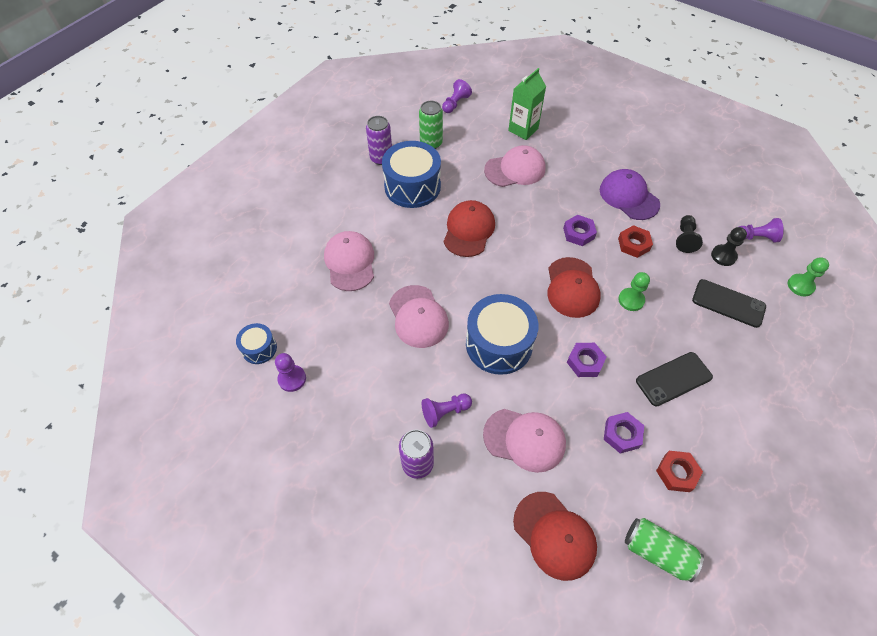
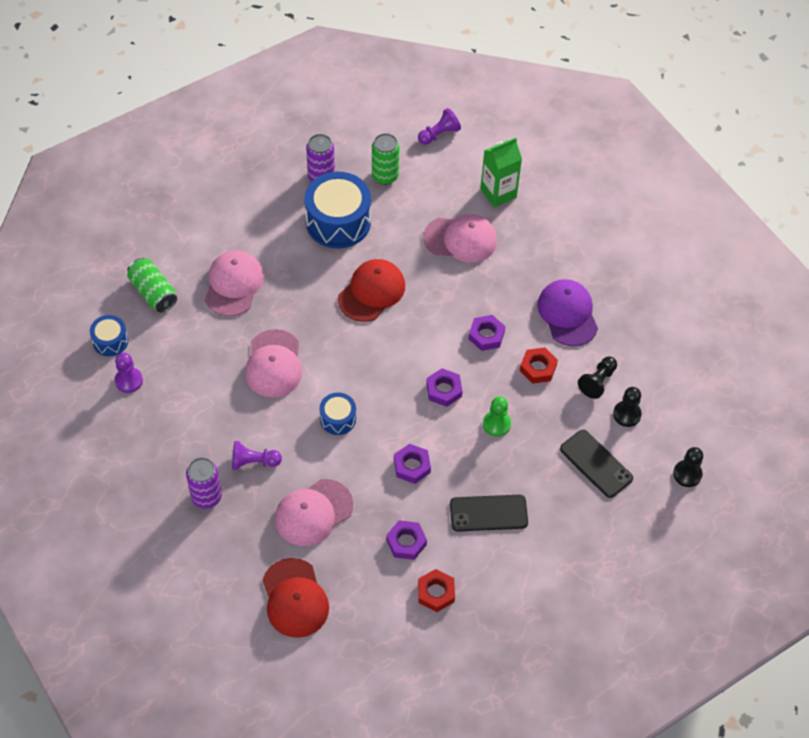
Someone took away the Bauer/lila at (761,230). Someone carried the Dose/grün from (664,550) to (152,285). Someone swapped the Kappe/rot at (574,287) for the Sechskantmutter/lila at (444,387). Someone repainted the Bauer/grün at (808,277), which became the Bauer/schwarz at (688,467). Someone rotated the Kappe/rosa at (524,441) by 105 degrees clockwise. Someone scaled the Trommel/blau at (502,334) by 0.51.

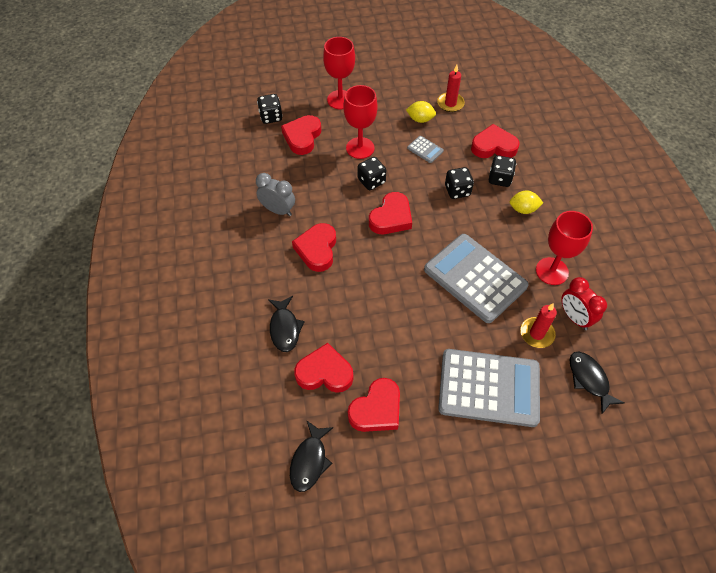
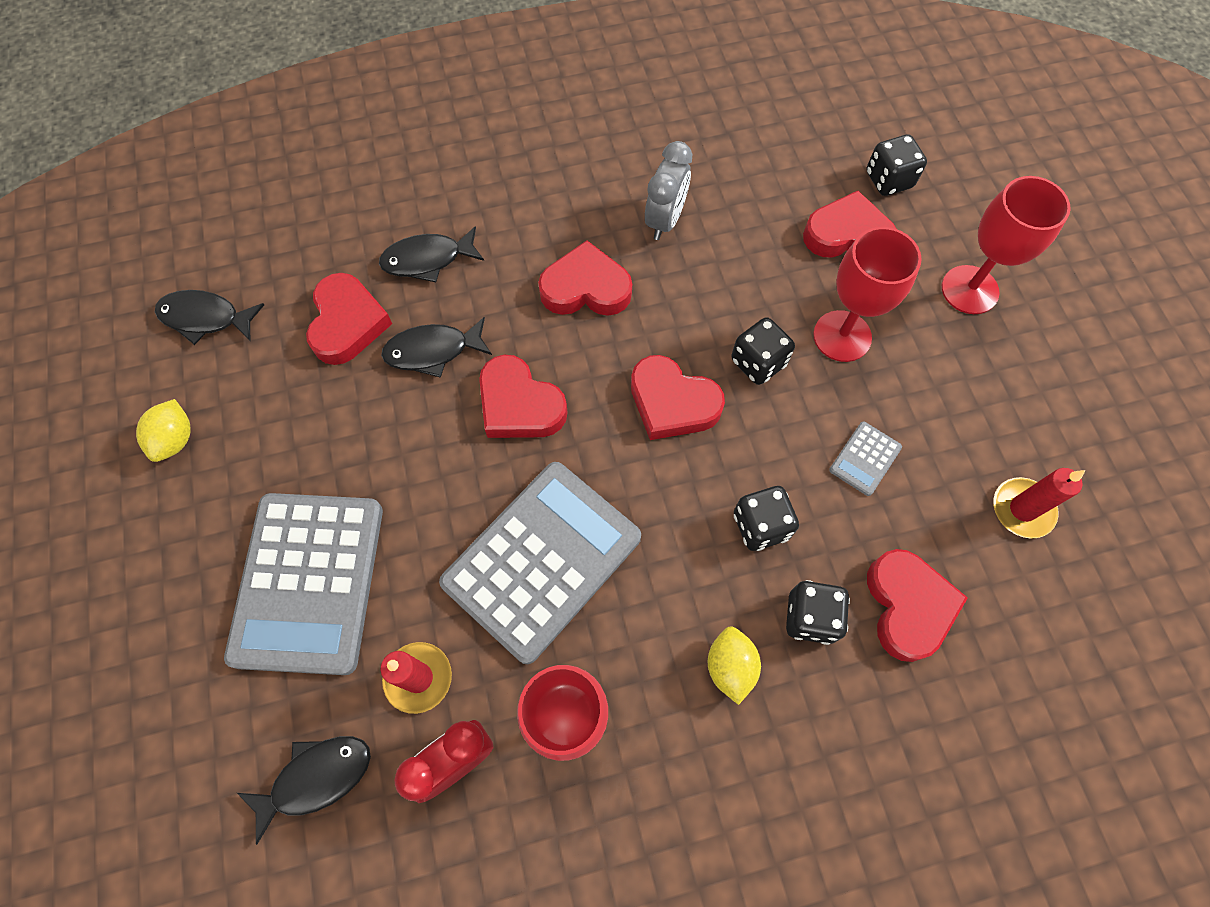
Someone put down the Fisch/schwarz at (436,347). Someone carried the Herz/rot from (374,405) to (523,396). Someone carried the Zitrone/gelb from (421,112) to (163,430).

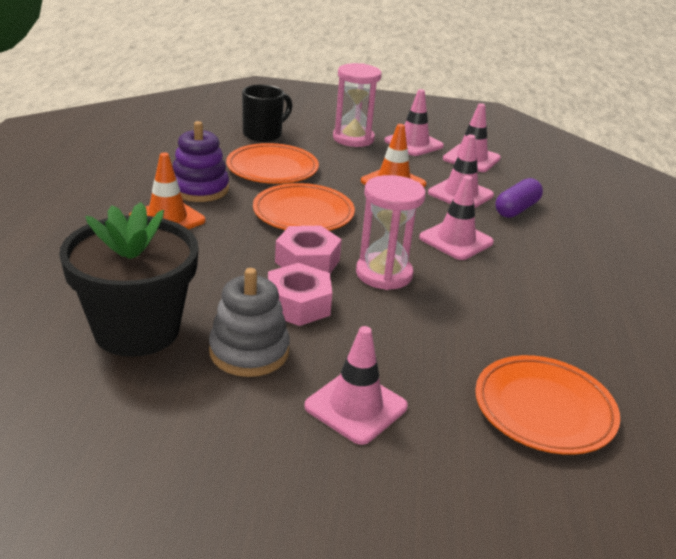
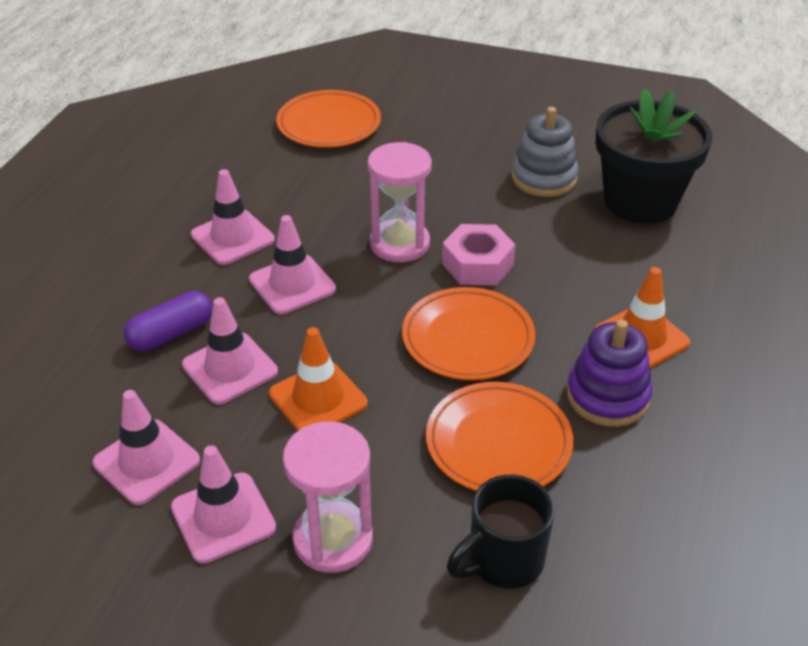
Someone took away the Sechskantmutter/rosa at (300,294). Someone carried the Leitkegel/rosa from (356,385) to (233,217).

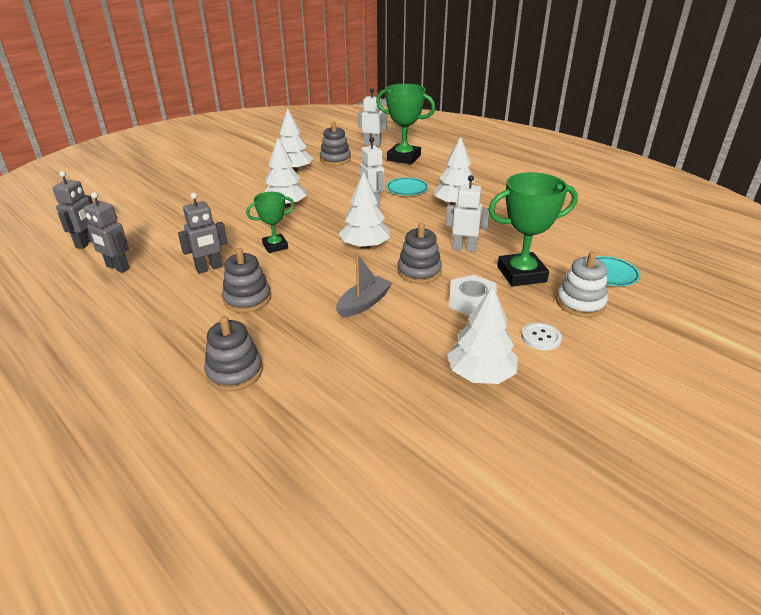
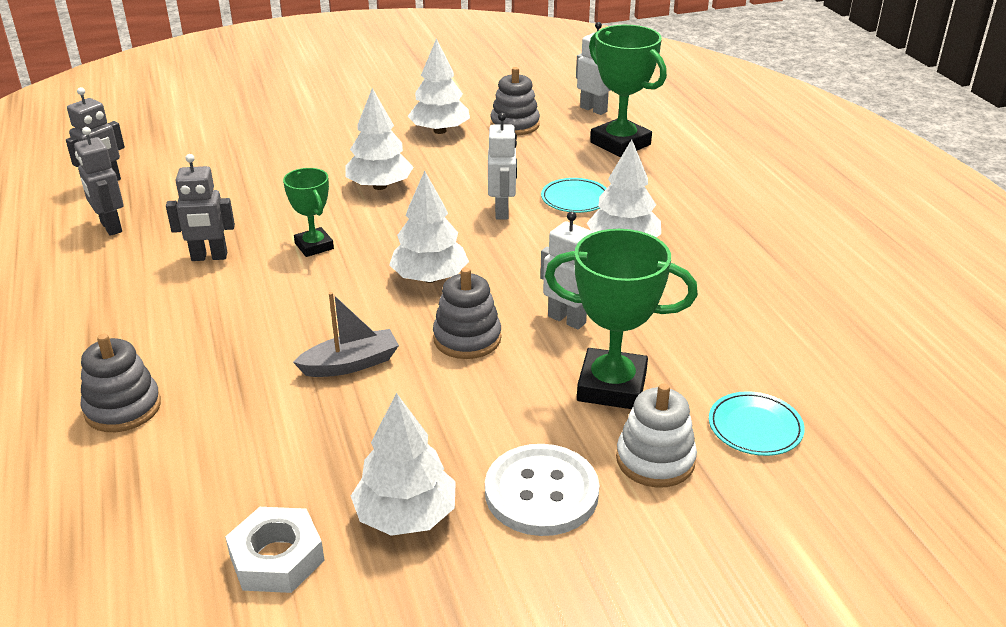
Someone took away the Stapelspielzeug/grau at (246,280). Someone carried the Sechskantmutter/weiß from (473,295) to (275,550). Someone rotated the Pokal/grün at (270,222) by 60 degrees clockwise. Someone scaled the Knopf/weiß at (541,336) by 1.86.

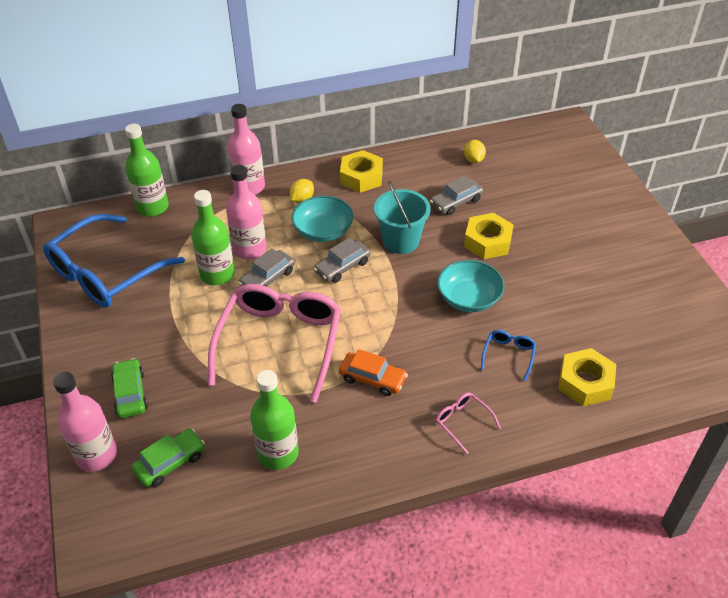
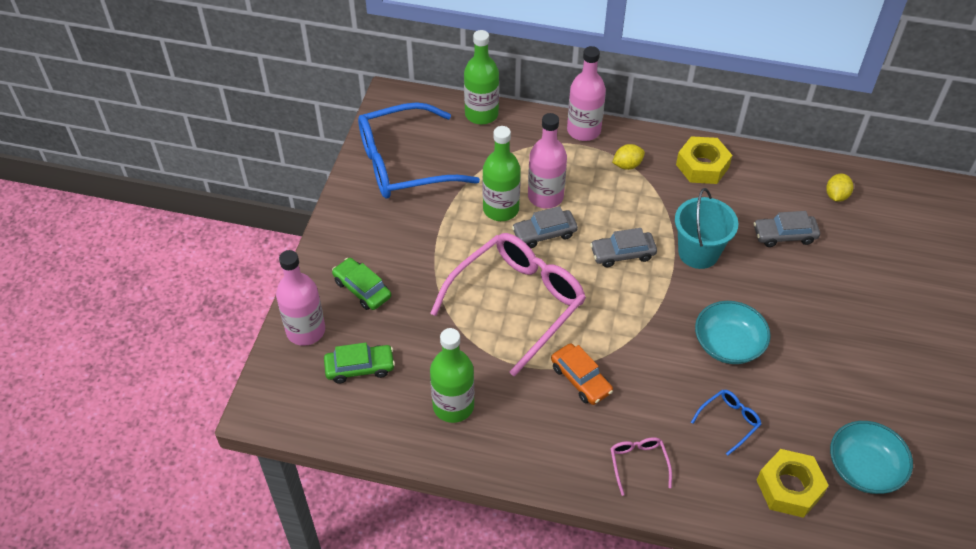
Someone took away the Sechskantmutter/gelb at (488,236). Someone carried the Schüssel/türkis from (322,219) to (871,457). Someone rotated the Auto/grün at (129,388) by 60 degrees counterclockwise.

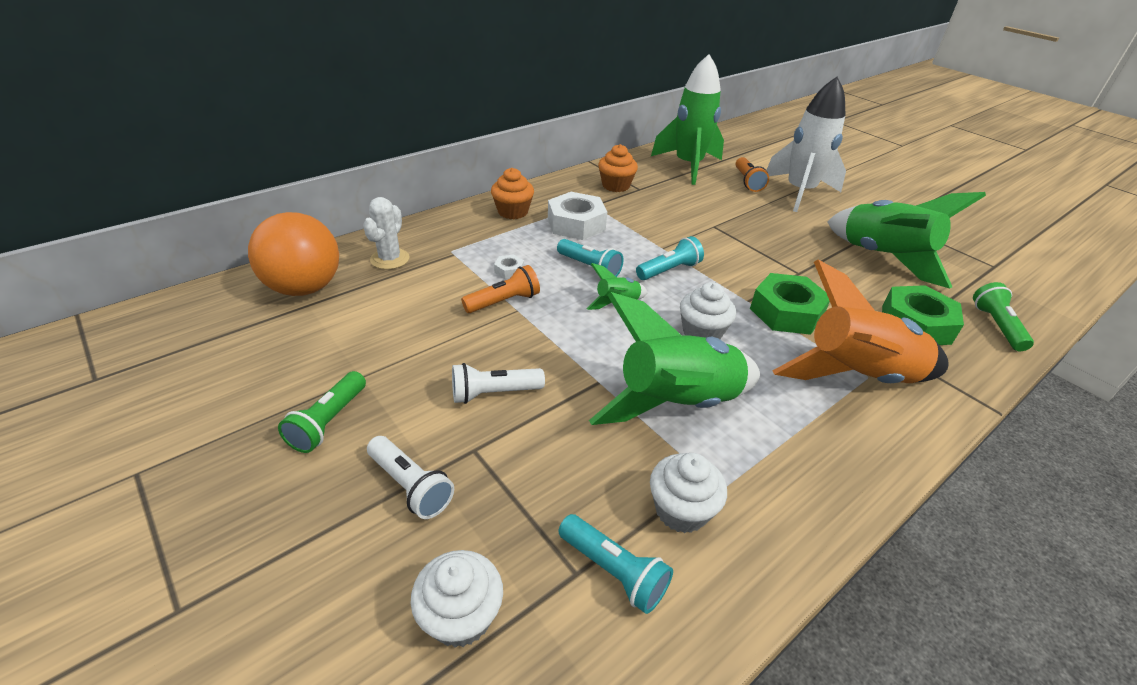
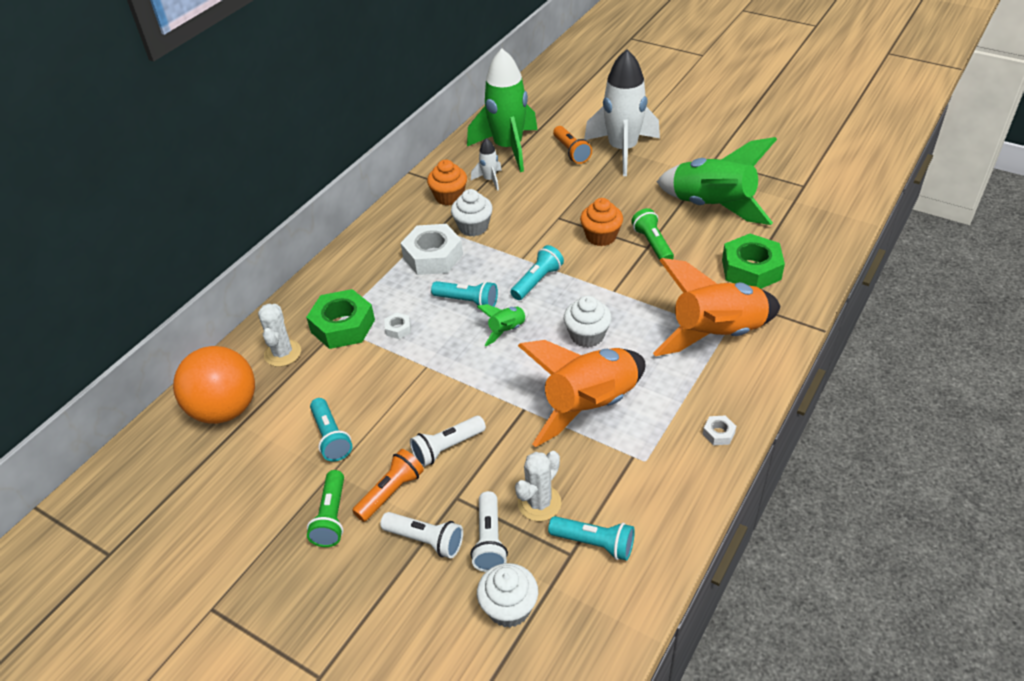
Someone put down the Taschenlampe/türkis at (331,430). Someone put down the Taschenlampe/weiß at (489,531). Someone put down the Rakete/weiß at (486,164). Someone put down the Kaktus/weiß at (538,486). Someone put down the Sechskantmutter/weiß at (719,430). Someone carried the Taschenlampe/orange from (500,289) to (388,485). Someone carried the Muffin/orange from (512,193) to (601,222). Someone carried the Muffin/weiß from (688,493) to (472,212). Someone carried the Sechskantmutter/grün from (790,304) to (340,319). Someone carried the Taschenlampe/grün from (1003,316) to (652,234). Someone repainted the Rakete/grün at (674,358), which became the Rakete/orange at (582,393).

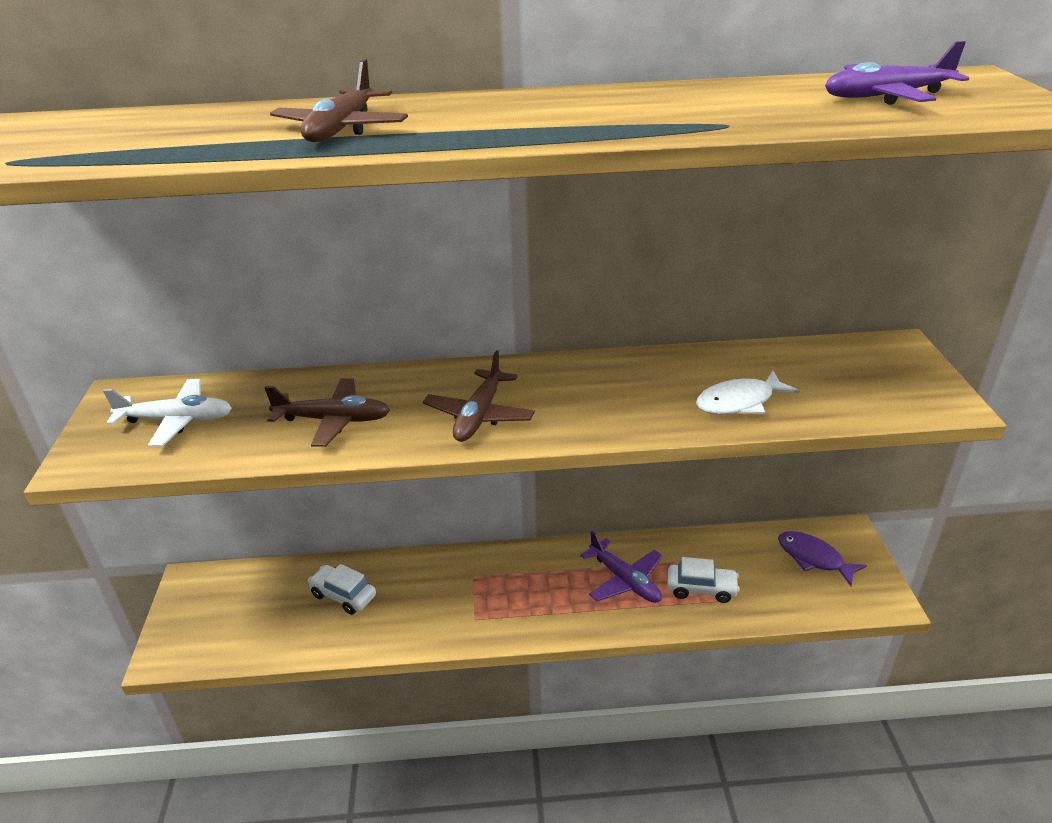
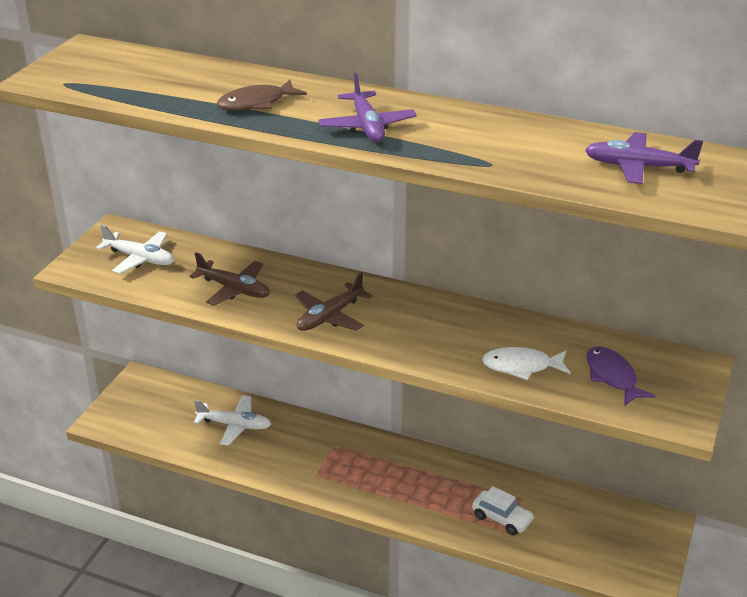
Someone carried the Flugzeug/lila from (621,567) to (367,107). Someone carried the Fisch/lila from (822,558) to (621,376). Someone swapped the Flugzeug/braun at (339,100) for the Fisch/braun at (262,95). Someone swapped the Auto/weiß at (342,589) for the Flugzeug/weiß at (232,420).

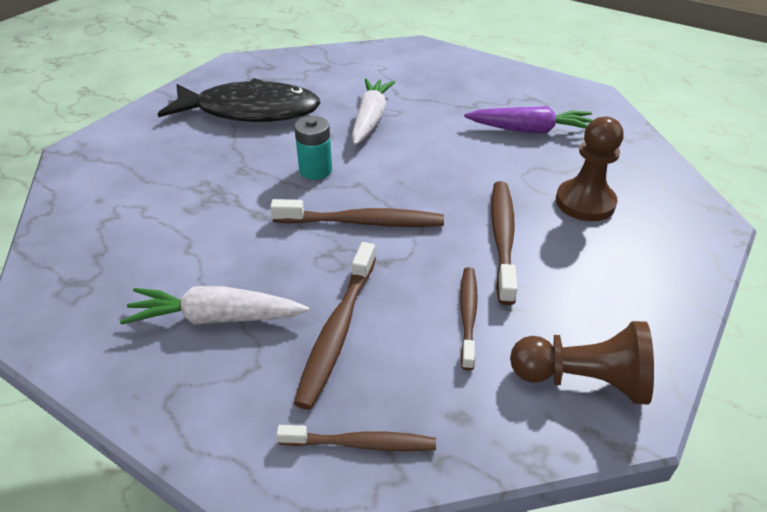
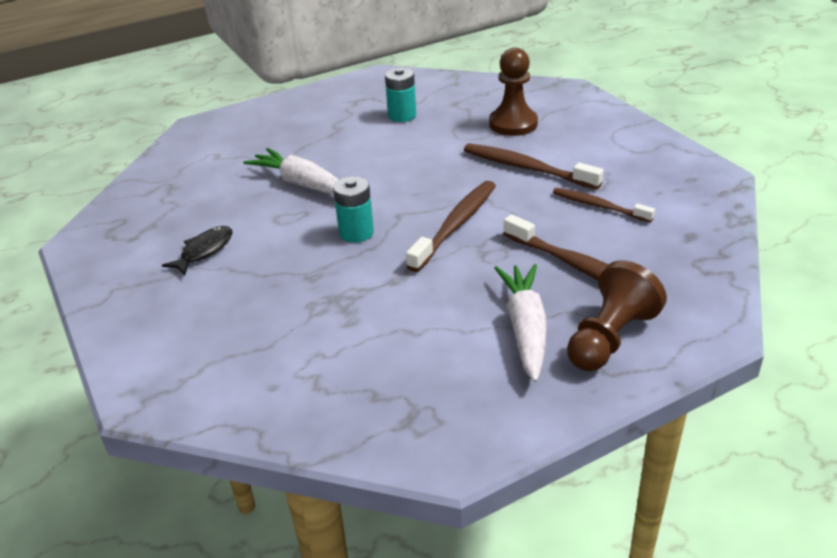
Someone took away the Zahnbürste/braun at (356,438). Someone carried the Bauer/braun from (582,363) to (617,316). Someone swapped the Karotte/lila at (528,120) for the Batterie/türkis at (400,95). Someone rotated the Karotte/weiß at (214,305) by 150 degrees clockwise. Someone scaled the Fisch/schwarz at (239,100) by 0.43.

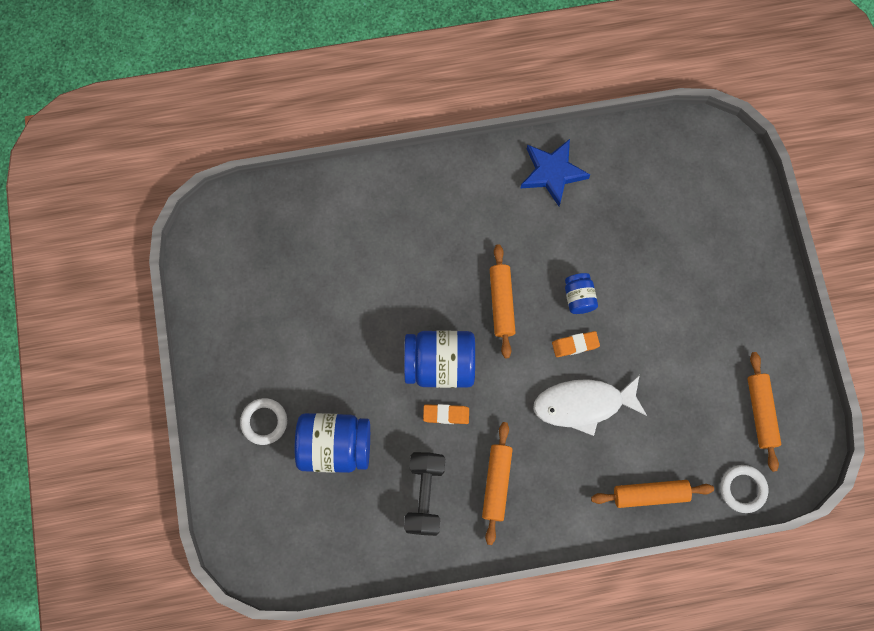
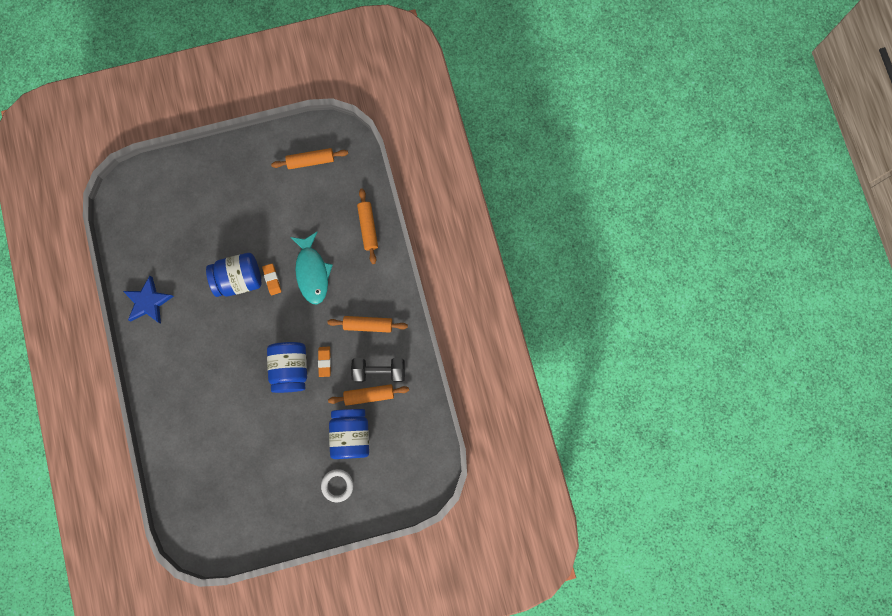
Someone took away the Ring/weiß at (744,489). Someone carried the Nudelholz/orange from (503,301) to (368,395). Someone repainted the Fisch/weiß at (590,405), which became the Fisch/türkis at (312,268). Someone scaled the Einmachglas/blau at (581,293) by 1.90.

